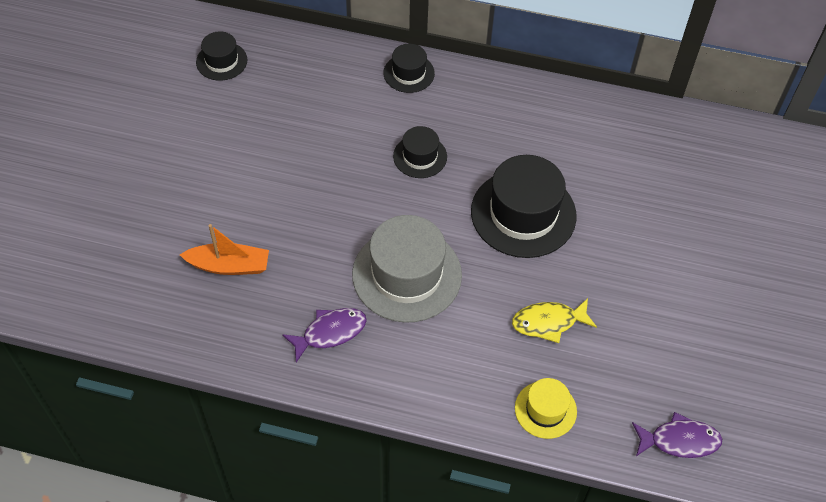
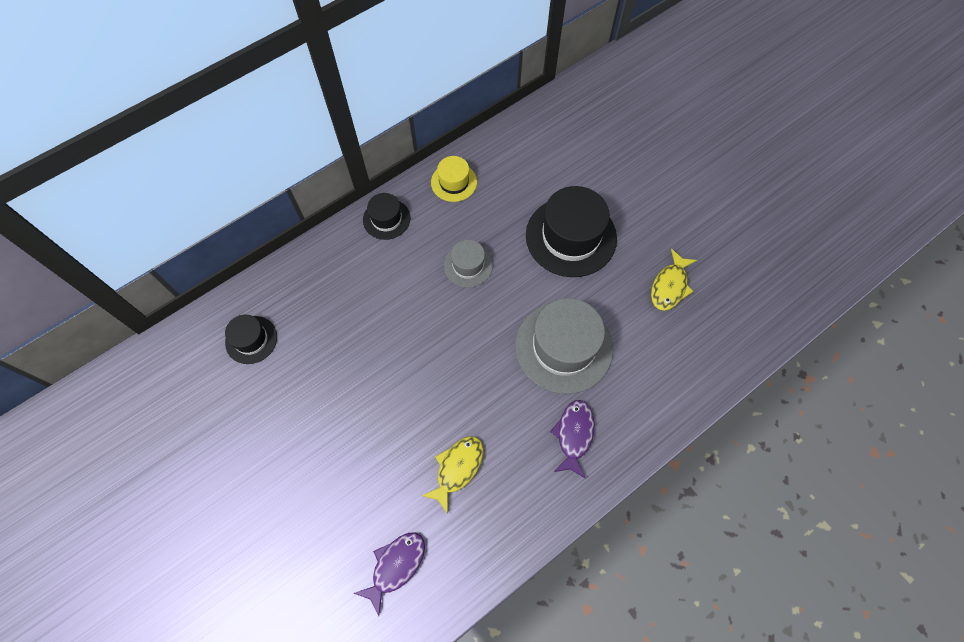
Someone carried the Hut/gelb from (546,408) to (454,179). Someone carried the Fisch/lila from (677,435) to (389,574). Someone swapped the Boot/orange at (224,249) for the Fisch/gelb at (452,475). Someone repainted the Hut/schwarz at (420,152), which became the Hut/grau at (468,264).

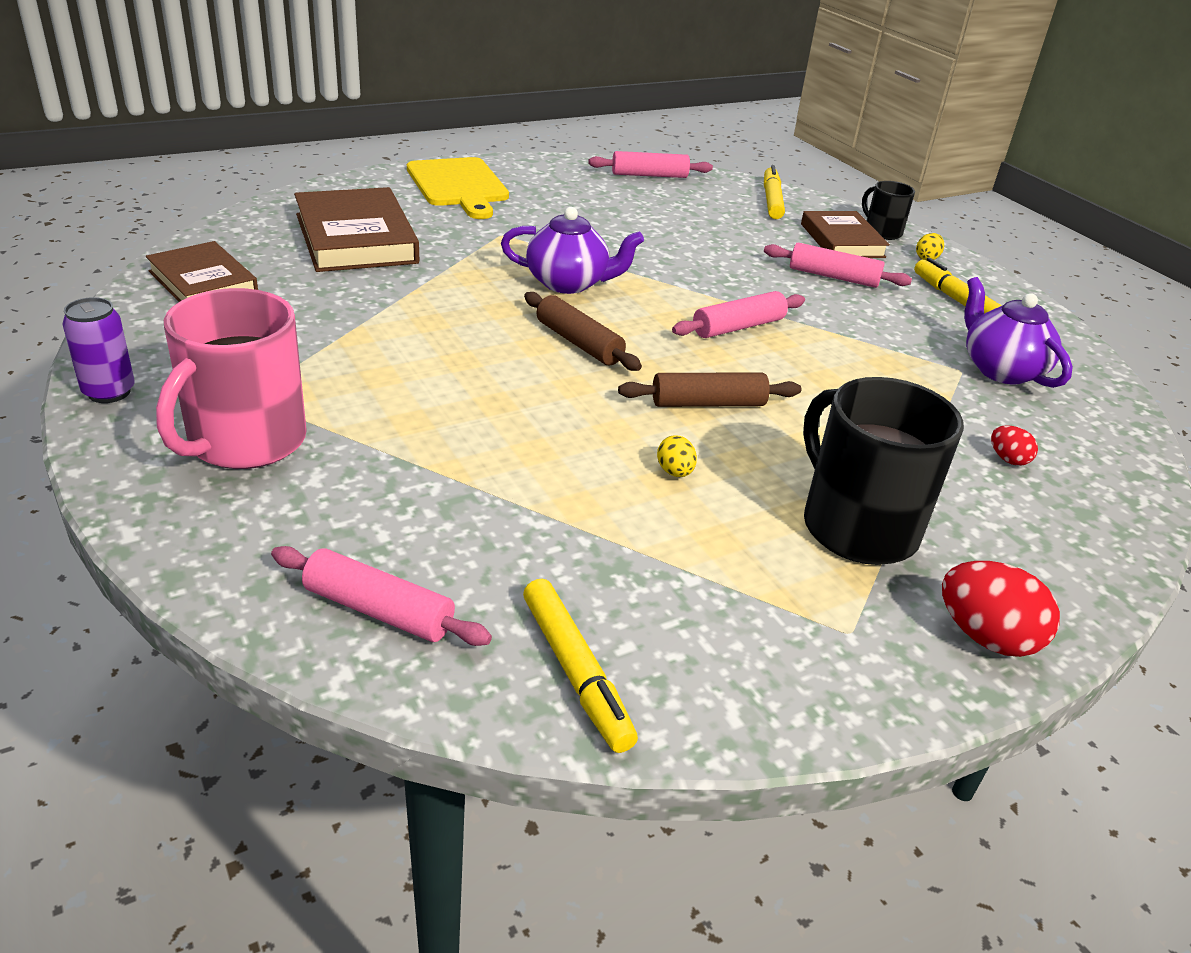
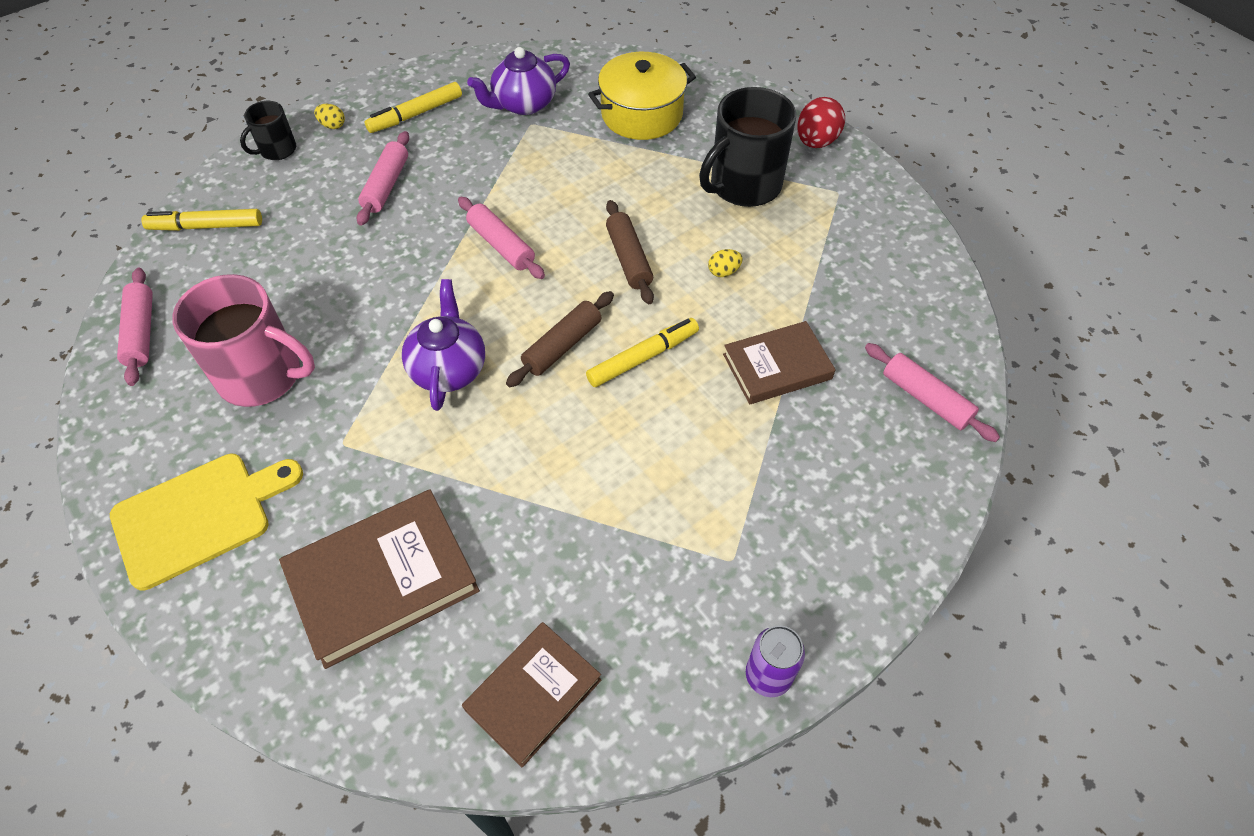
Someone carried the Tasse/rosa from (231,378) to (243,340). Someone carried the Filzstift/gelb from (580,666) to (642,352). Someone carried the Buch/braun from (845,234) to (779,362). Someone swapped the Ei/rot at (1014,445) for the Kochtopf/gelb at (642,96). Someone rotated the Nudelholz/rosa at (381,596) by 60 degrees counterclockwise.

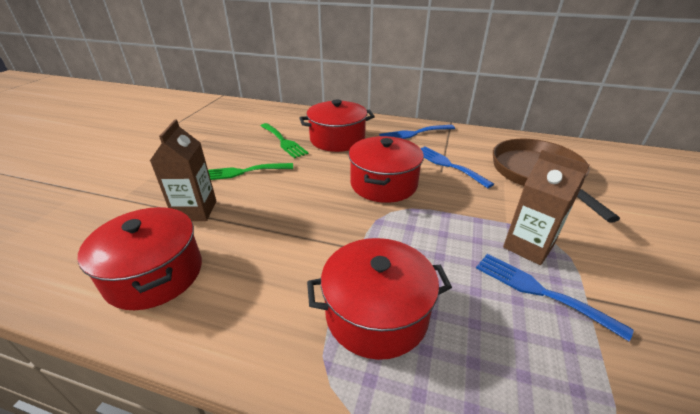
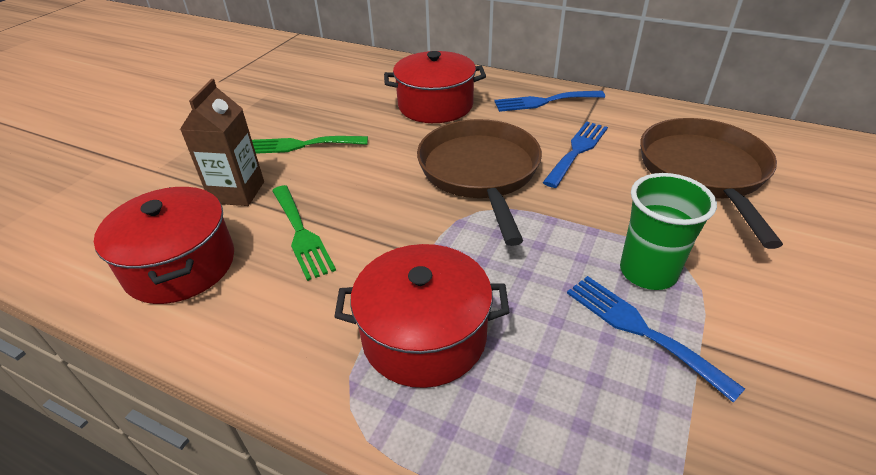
Someone carried the Gabel/grün from (285,141) to (304,233). Someone swapped the Kochtopf/rot at (386,169) for the Pfanne/braun at (479,182). Someone swapped the Getränkekarton/braun at (546,207) for the Becher/grün at (668,231). Someone rotated the Gabel/blau at (457,167) by 60 degrees clockwise.

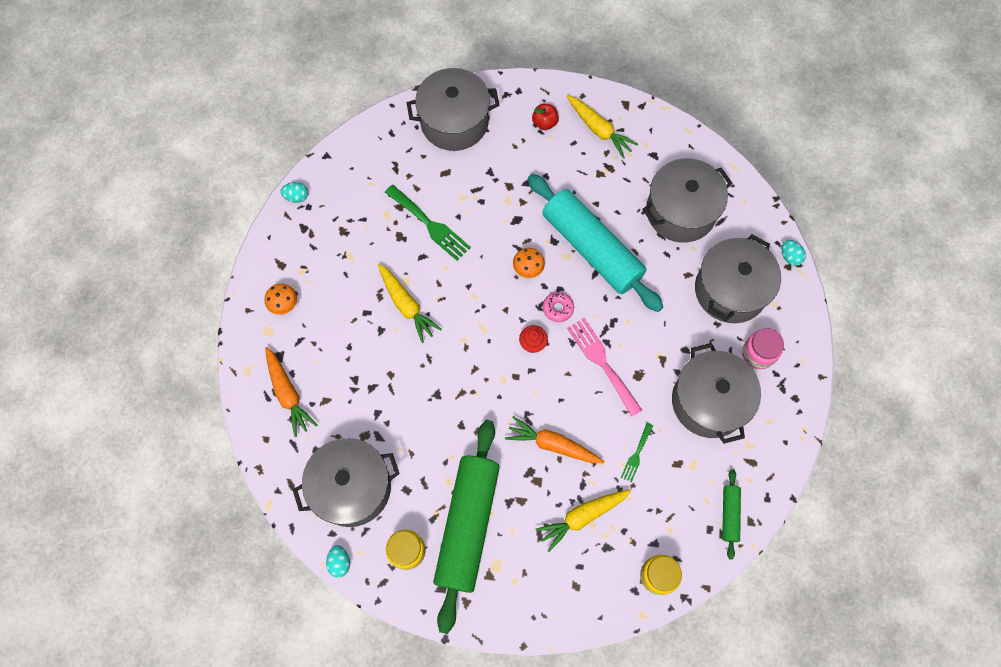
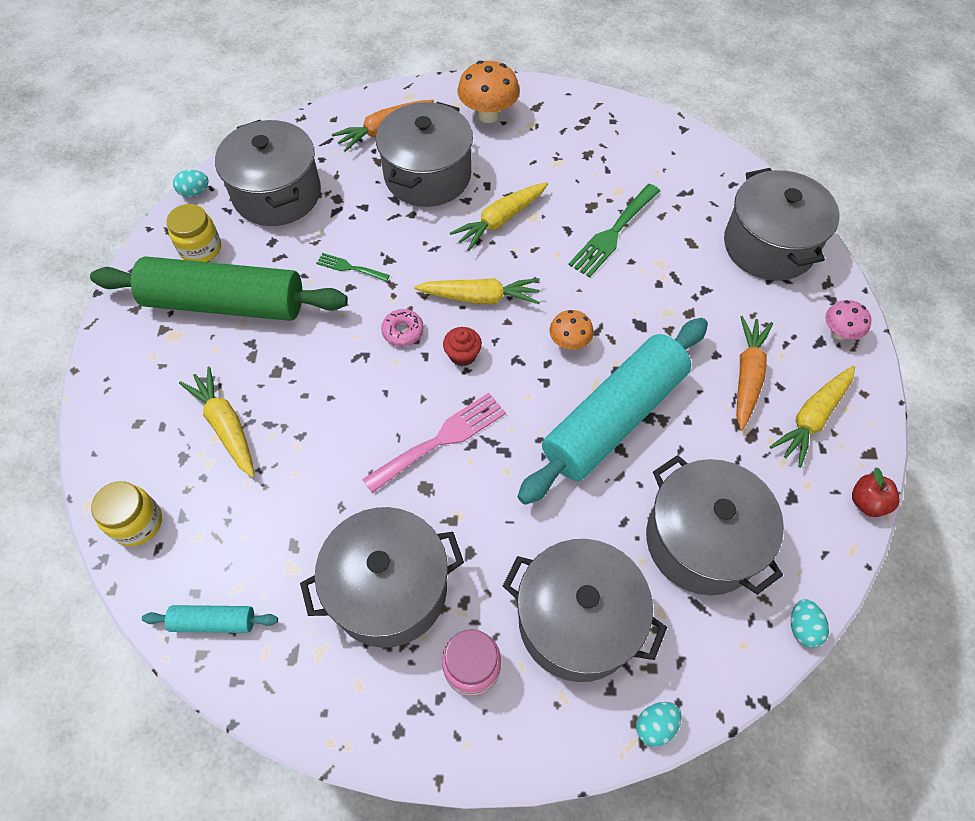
Someone put down the Kochtopf/grau at (424,154). Someone put down the Karotte/gelb at (477,291). Someone put down the Pilz/rosa at (848,320). Someone carried the Ei/türkis from (294,192) to (810,623). Someone carried the Karotte/orange from (554,439) to (754,373). Someone carried the Apfel/rot from (545,117) to (876,492). Someone carried the Donut/rosa from (558,307) to (402,328). Someone carried the Gabel/grün from (637,452) to (353,267). Someone repainted the Nudelholz/grün at (731,514), which became the Nudelholz/türkis at (210,619). Someone scaled the Pilz/orange at (281,299) by 1.67.

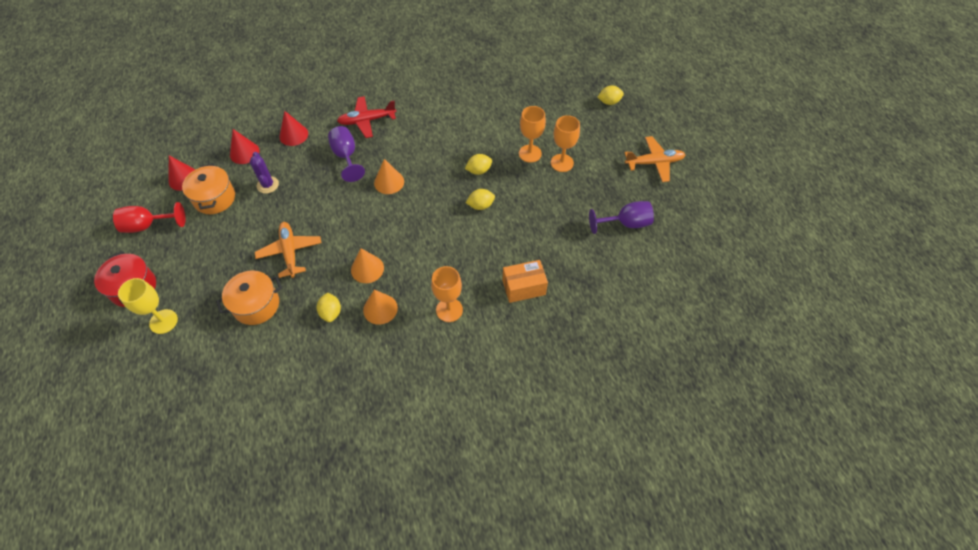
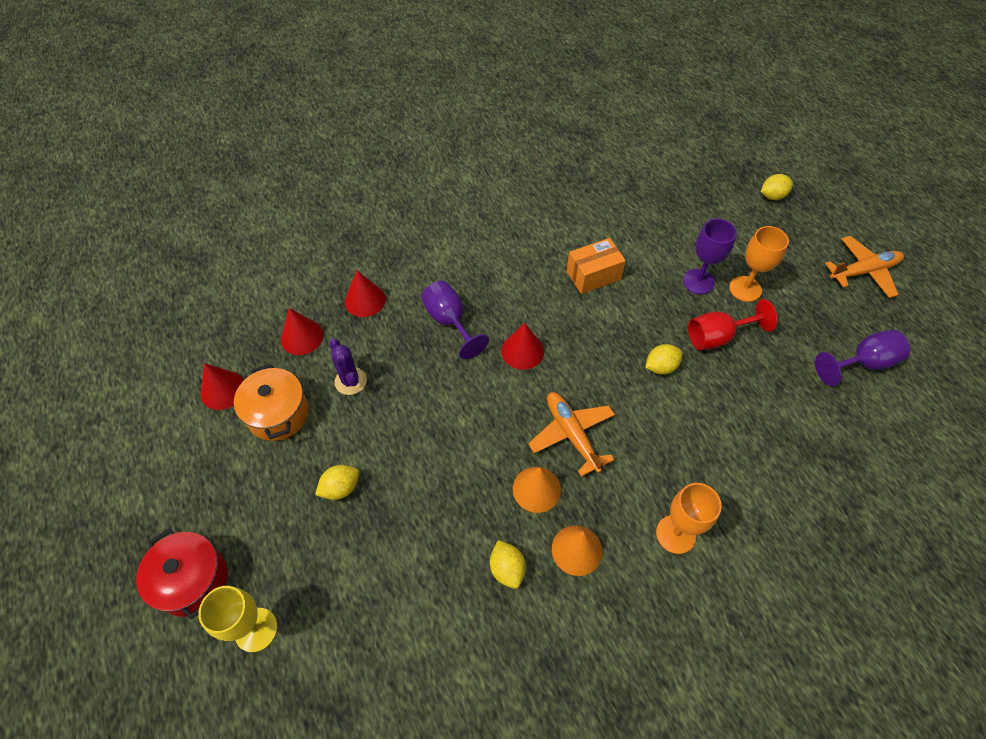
Someone took away the Kochtopf/orange at (249,298). Someone took away the Flugzeug/rot at (366,117). Someone carried the Kelch/rot from (149,217) to (733,324). Someone carried the Flugzeug/orange from (288,250) to (571,434). Someone carried the Zitrone/gelb from (478,164) to (337,482). Someone carried the Schachtel/orange from (525,281) to (596,266). Someone repainted the Kegel/orange at (389,176), which became the Kegel/rot at (522,346). Someone repainted the Kelch/orange at (532,134), which became the Kelch/lila at (710,256).

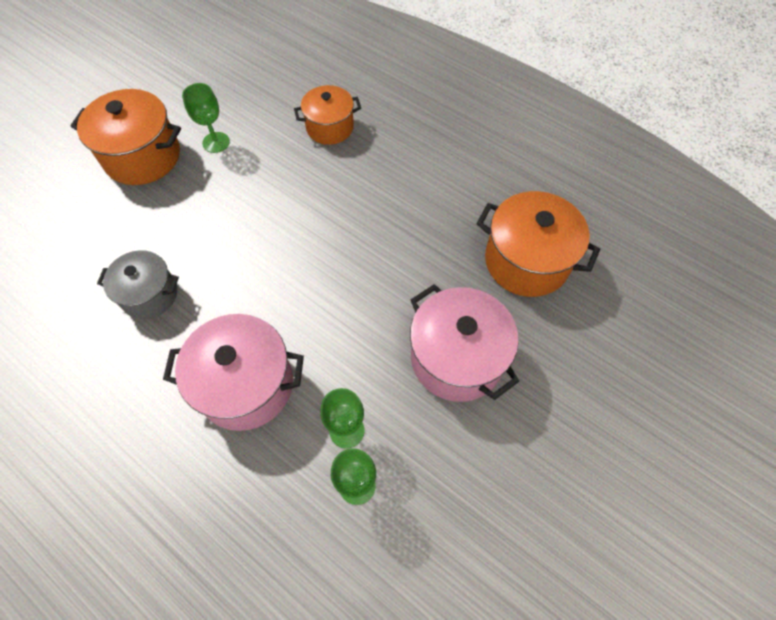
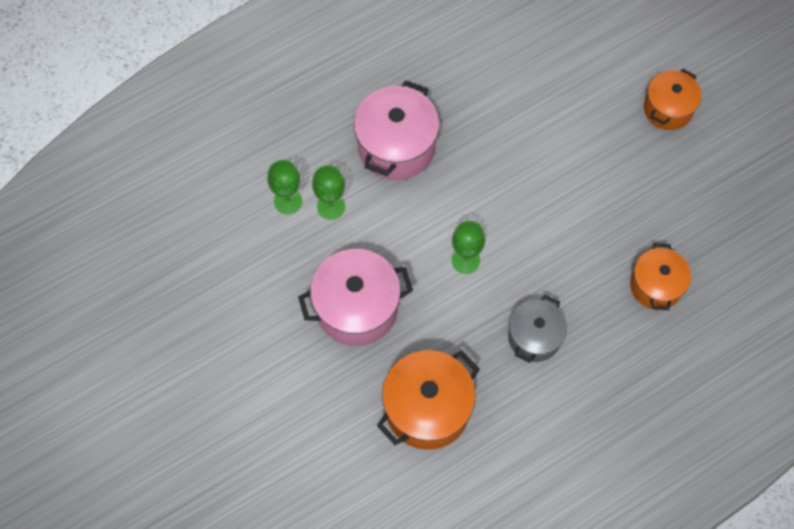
Someone carried the Kochtopf/grau from (138,284) to (537,329). Someone carried the Kelch/grün from (206,118) to (468,247). Someone scaled the Kochtopf/orange at (125,137) by 0.64.

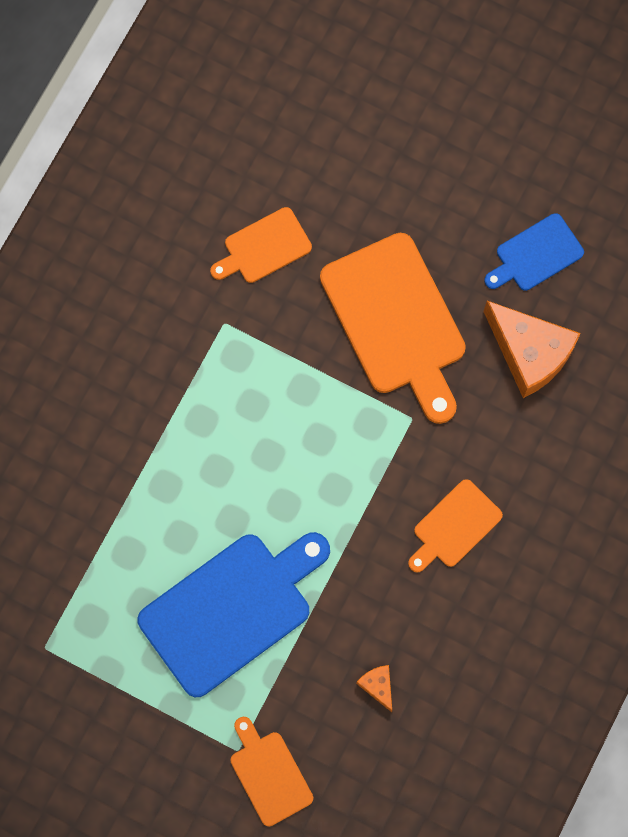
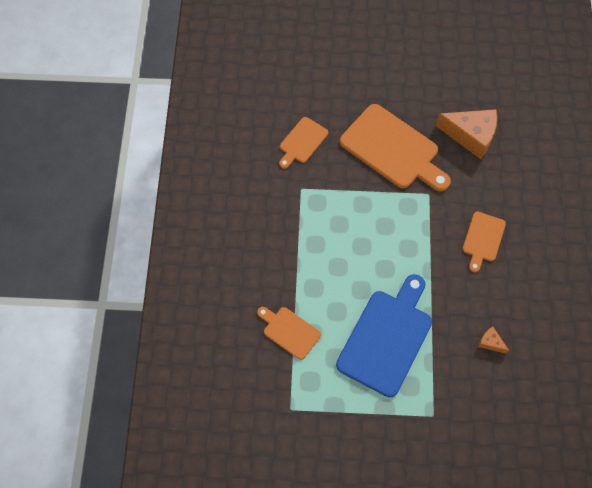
Someone took away the Schneidebrett/blau at (534,252). Someone carried the Schneidebrett/orange from (271,771) to (289,333).

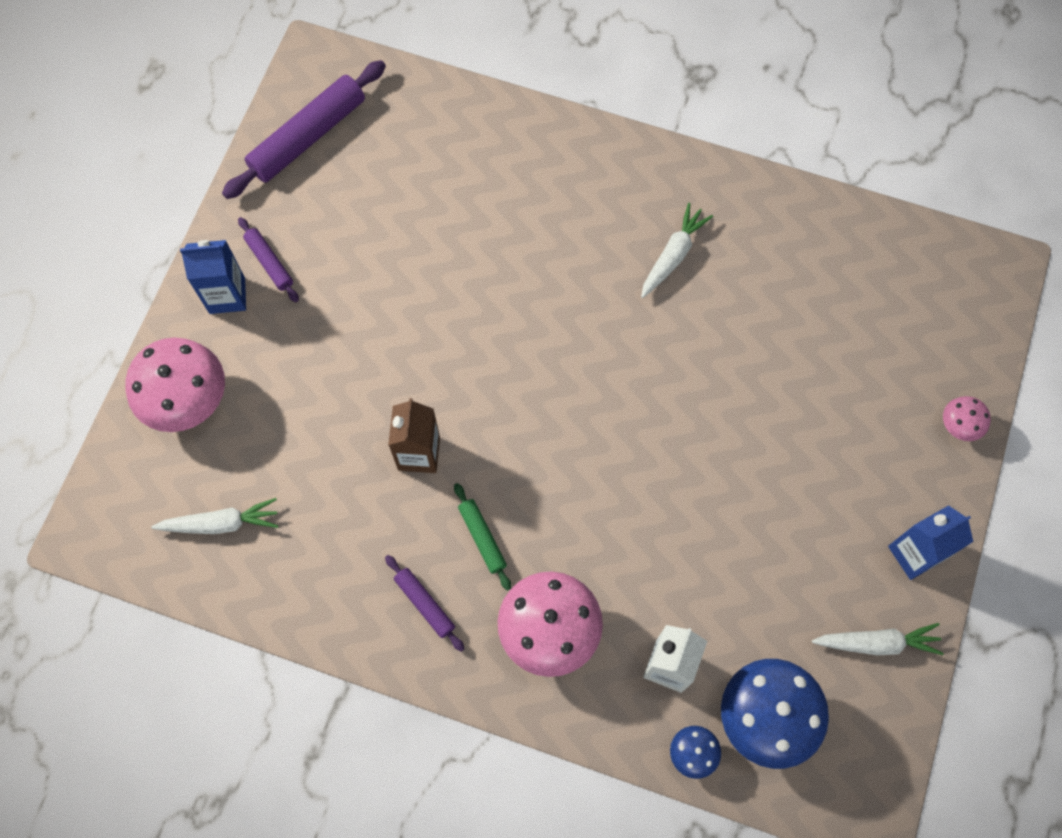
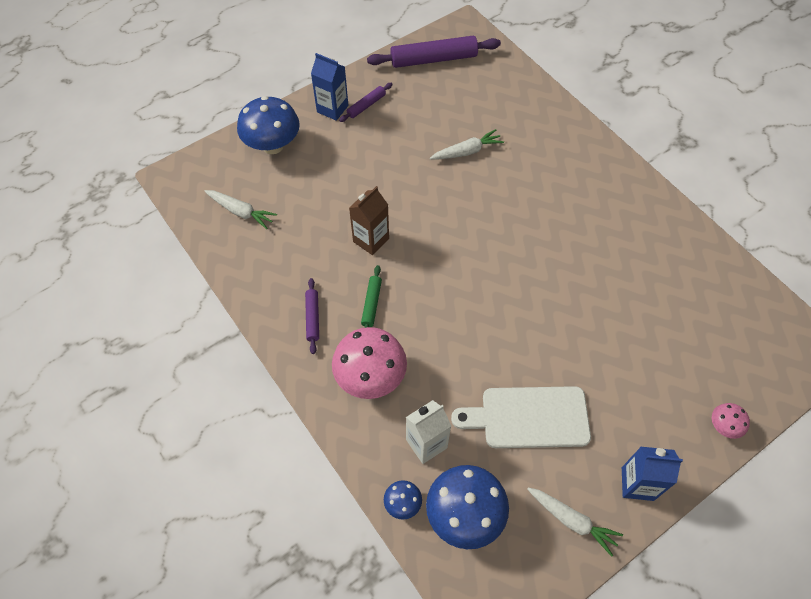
Someone put down the Schneidebrett/weiß at (521,417). Someone carried the Karotte/weiß from (677,250) to (467,144). Someone repainted the Pilz/rosa at (175,385), which became the Pilz/blau at (268,125). Someone rotated the Nudelholz/lila at (268,259) by 45 degrees clockwise.

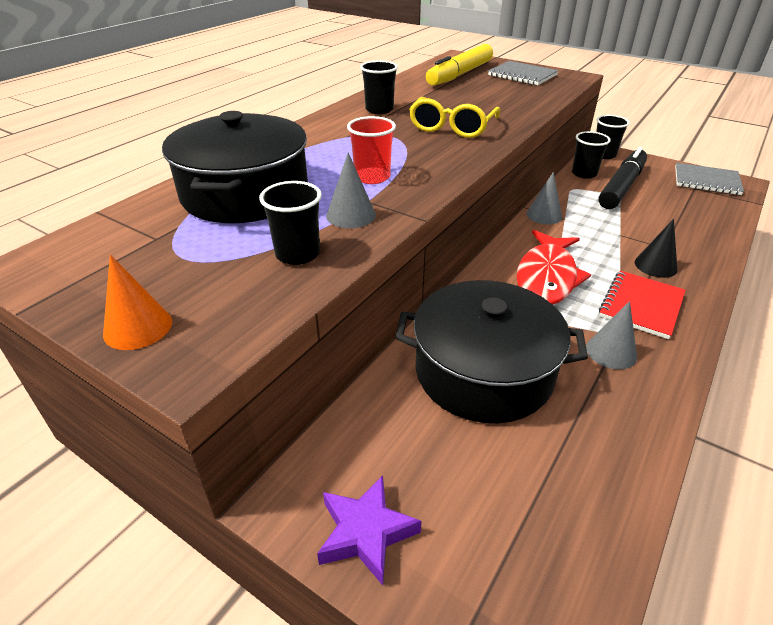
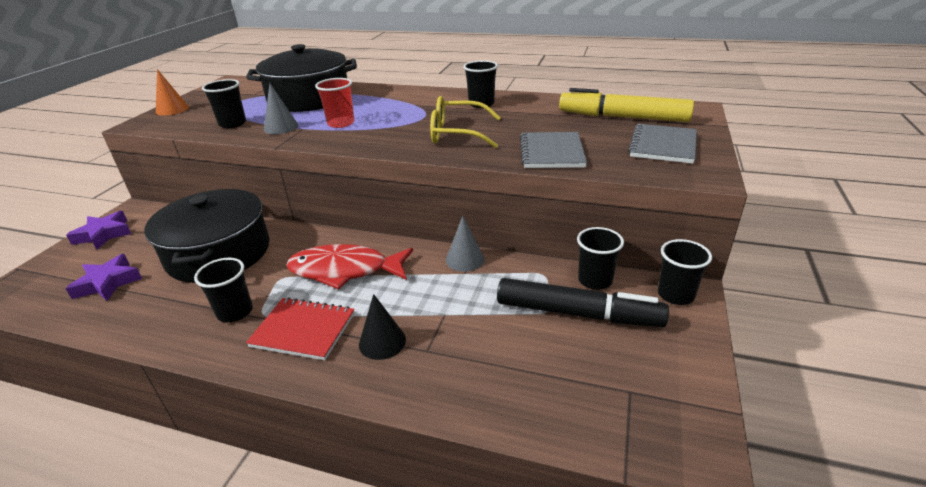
Someone put down the Stern/lila at (103,277). Someone carried the Notizbuch/grau from (709,179) to (553,150). Someone swapped the Kegel/grau at (611,335) for the Becher/schwarz at (223,290).

